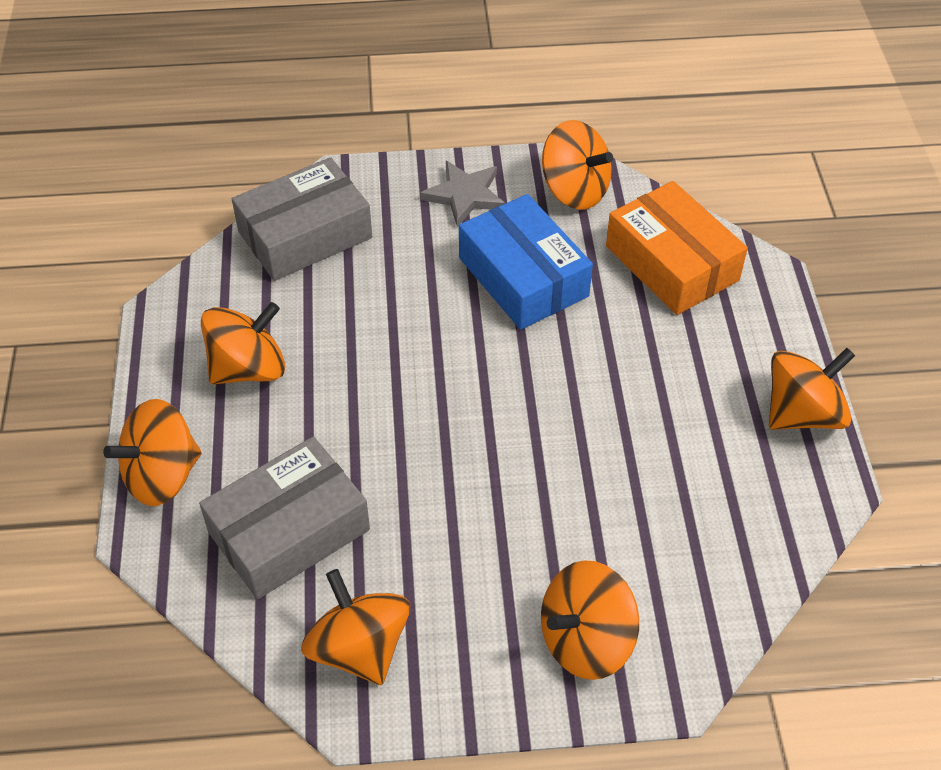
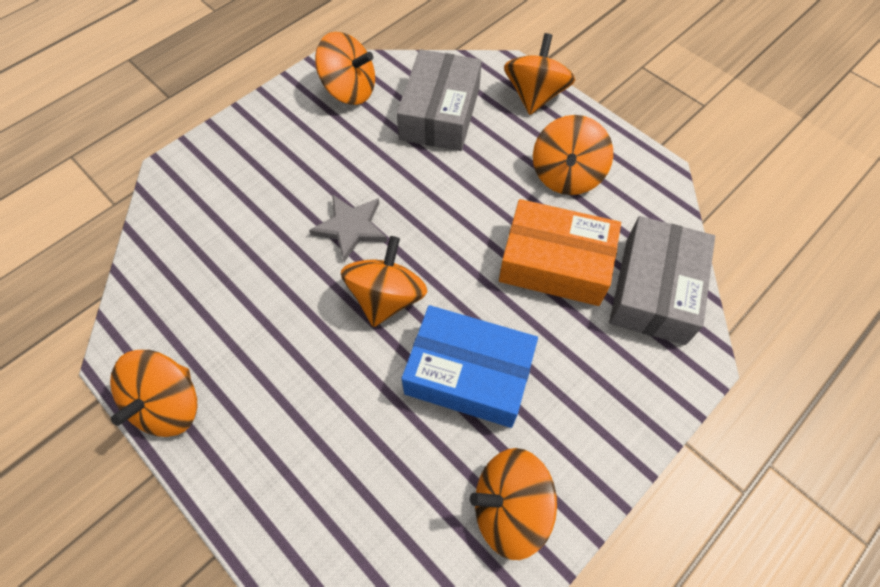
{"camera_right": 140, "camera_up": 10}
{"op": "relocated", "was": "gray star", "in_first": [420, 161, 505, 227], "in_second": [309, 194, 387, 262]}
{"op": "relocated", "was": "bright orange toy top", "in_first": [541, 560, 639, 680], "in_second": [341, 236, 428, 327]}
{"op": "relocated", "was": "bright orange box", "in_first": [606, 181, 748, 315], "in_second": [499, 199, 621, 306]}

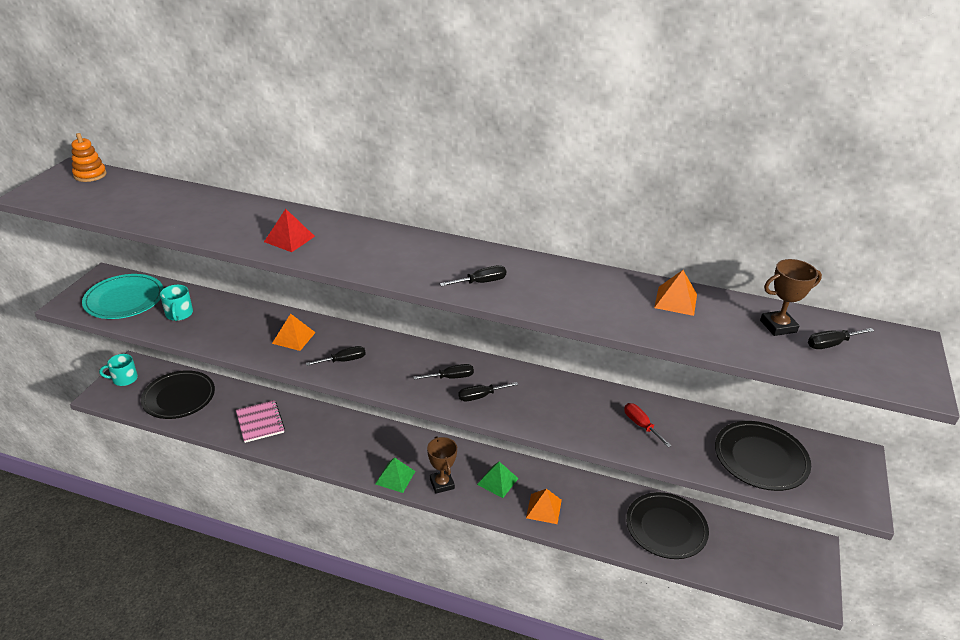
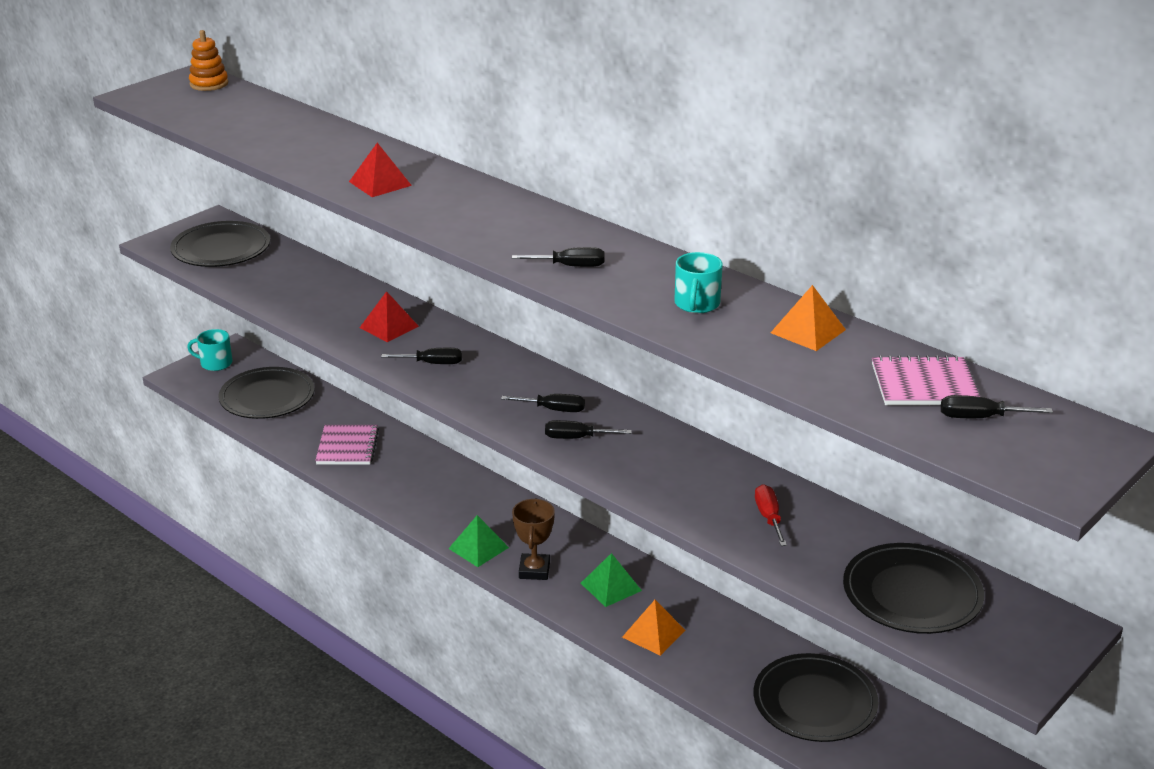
{"camera_right": 25, "camera_up": -5}
{"op": "relocated", "was": "turquoise mug", "in_first": [160, 285, 193, 321], "in_second": [674, 252, 723, 313]}
{"op": "exchanged", "was": "dark brown trophy", "now": "pink notepad", "in_first": [760, 259, 822, 336], "in_second": [872, 355, 980, 405]}
{"op": "colour", "was": "turquoise plate", "now": "black plate", "in_first": [82, 274, 164, 319], "in_second": [170, 221, 270, 267]}
{"op": "colour", "was": "bright orange solid pyramid", "now": "scarlet solid pyramid", "in_first": [272, 314, 316, 351], "in_second": [360, 291, 419, 342]}

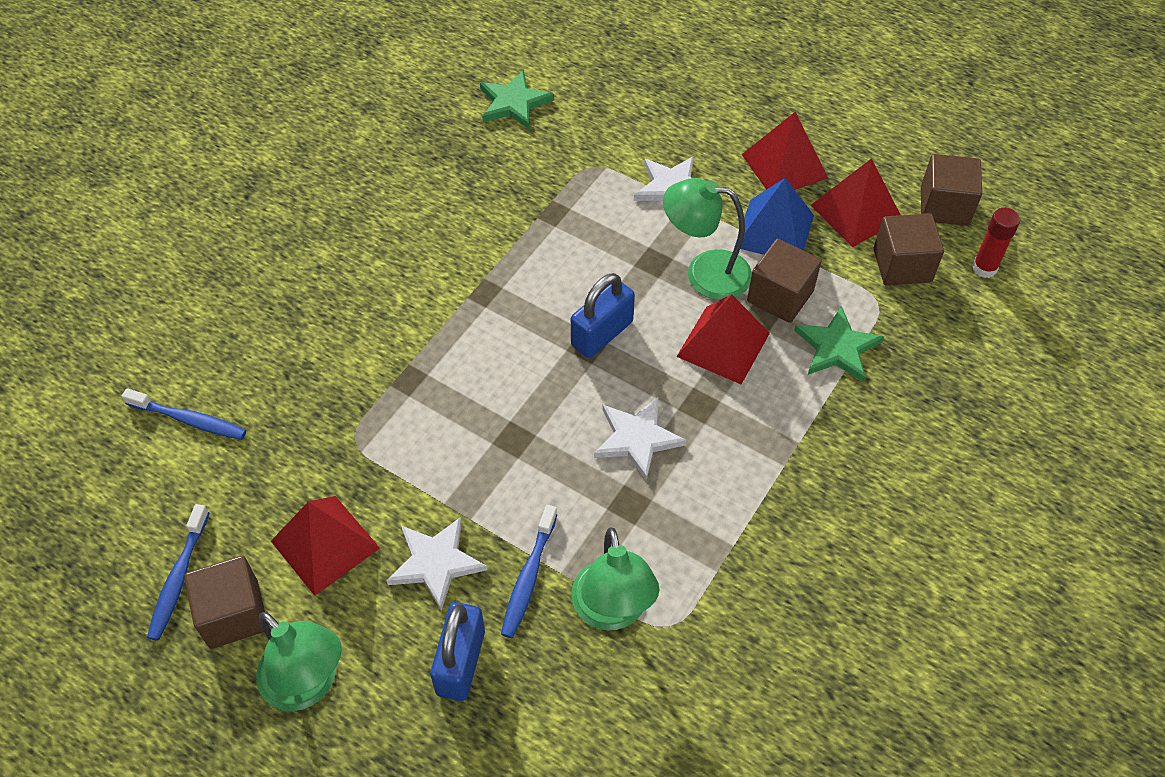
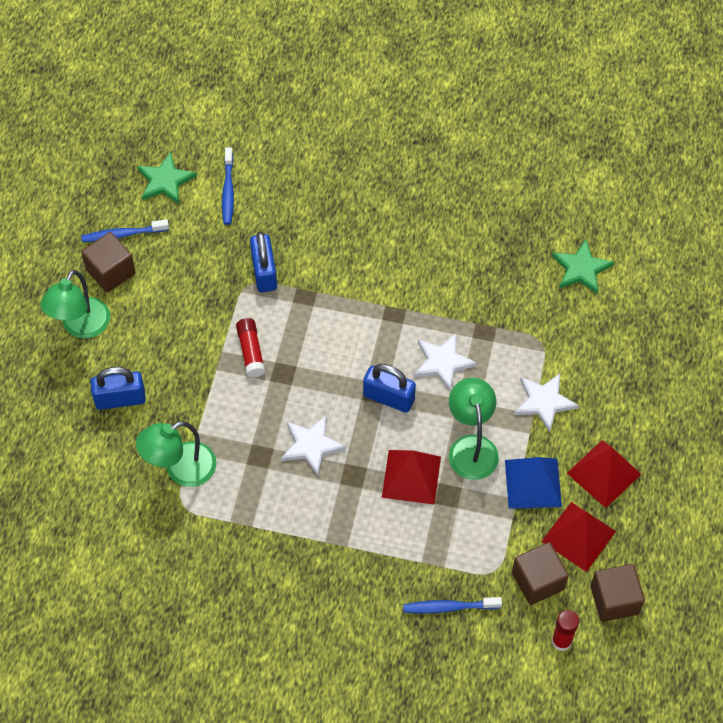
{"camera_right": 70, "camera_up": 5}
{"op": "missing", "was": "scarlet solid pyramid", "in_first": [271, 496, 380, 596]}
{"op": "missing", "was": "dark brown cube", "in_first": [747, 239, 822, 323]}
{"op": "appeared", "now": "scarlet glue", "in_second": [236, 318, 265, 377]}
{"op": "appeared", "now": "blue small lock", "in_second": [250, 232, 277, 292]}
{"op": "relocated", "was": "pure white star", "in_first": [387, 517, 487, 611], "in_second": [414, 333, 477, 392]}
{"op": "relocated", "was": "blue toothbrush", "in_first": [501, 505, 557, 638], "in_second": [403, 597, 502, 614]}
{"op": "relocated", "was": "leaf-green star", "in_first": [794, 306, 884, 382], "in_second": [137, 152, 197, 204]}

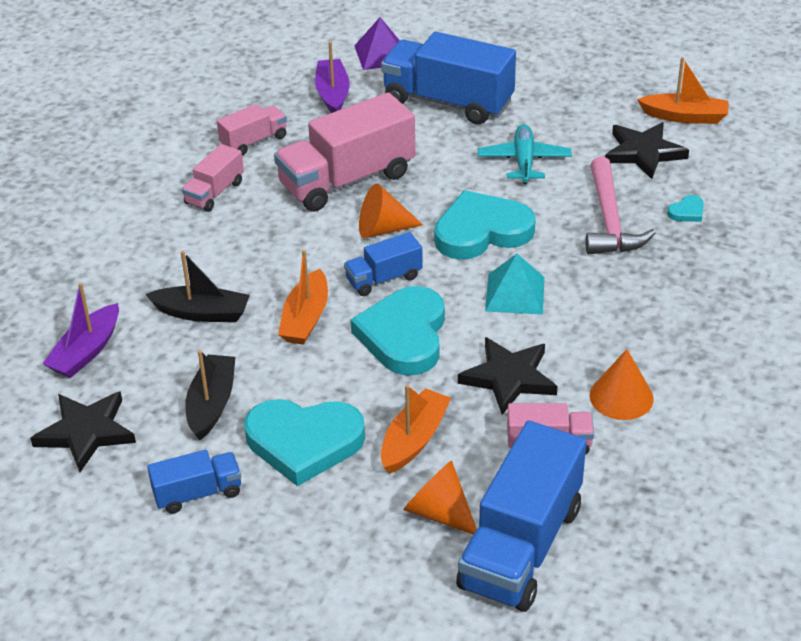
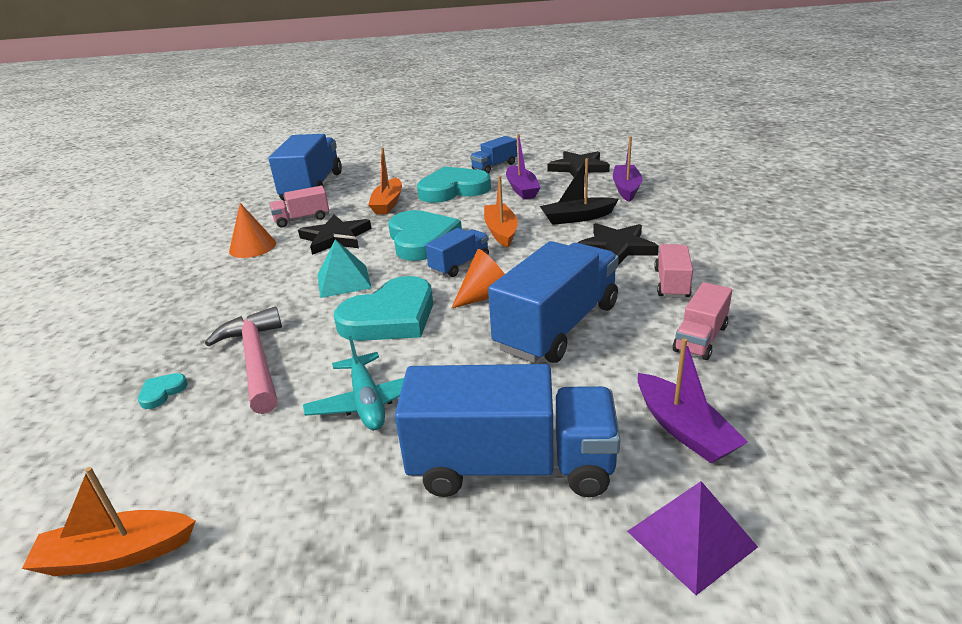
{"camera_right": 160, "camera_up": -10}
{"op": "missing", "was": "bright orange cone shape", "in_first": [403, 460, 477, 535]}
{"op": "relocated", "was": "black star", "in_first": [605, 122, 689, 179], "in_second": [577, 223, 659, 265]}
{"op": "colour", "was": "black boat", "now": "purple boat", "in_first": [185, 350, 236, 440], "in_second": [506, 134, 541, 199]}
{"op": "colour", "was": "pink toy truck", "now": "blue toy truck", "in_first": [274, 92, 415, 212], "in_second": [488, 241, 619, 363]}

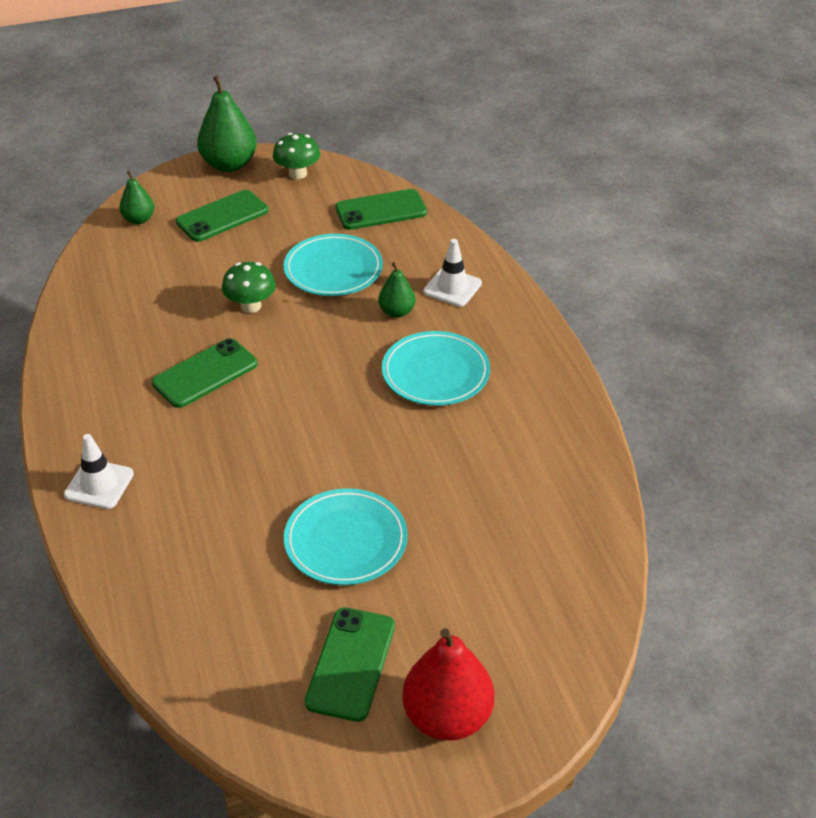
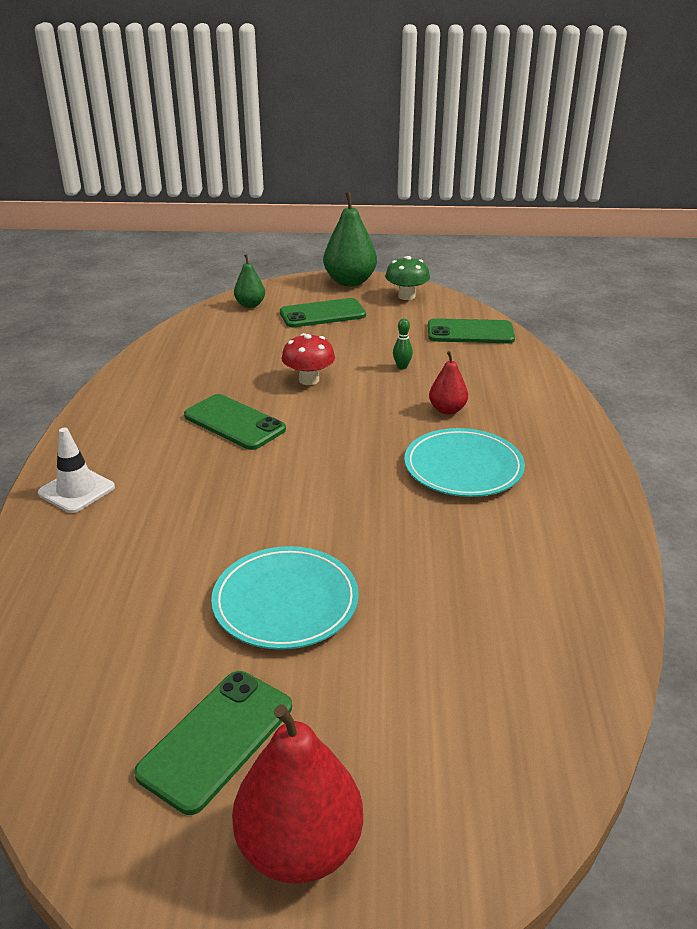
{"camera_right": 20, "camera_up": -10}
{"op": "missing", "was": "pure white road cone", "in_first": [423, 239, 482, 307]}
{"op": "exchanged", "was": "turquoise plate", "now": "leaf-green bowling pin", "in_first": [284, 234, 383, 296], "in_second": [393, 318, 413, 369]}
{"op": "colour", "was": "leaf-green fungus", "now": "scarlet fungus", "in_first": [222, 262, 276, 313], "in_second": [282, 333, 335, 385]}
{"op": "colour", "was": "leaf-green pear", "now": "scarlet pear", "in_first": [378, 262, 416, 318], "in_second": [429, 351, 468, 415]}
{"op": "spun", "was": "leaf-green phone", "in_first": [152, 338, 258, 408], "in_second": [184, 394, 286, 450], "clockwise": 60}

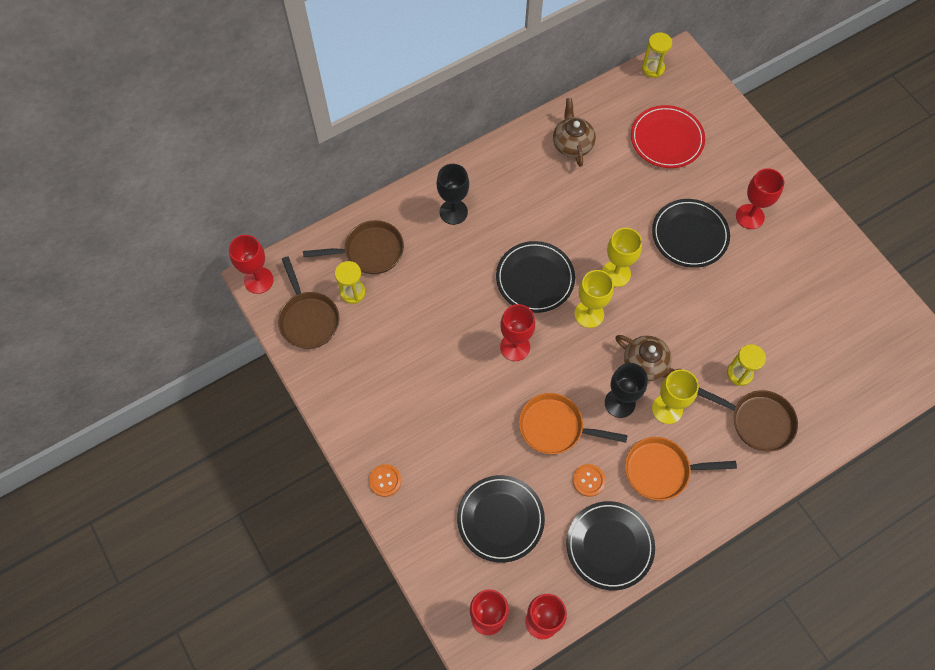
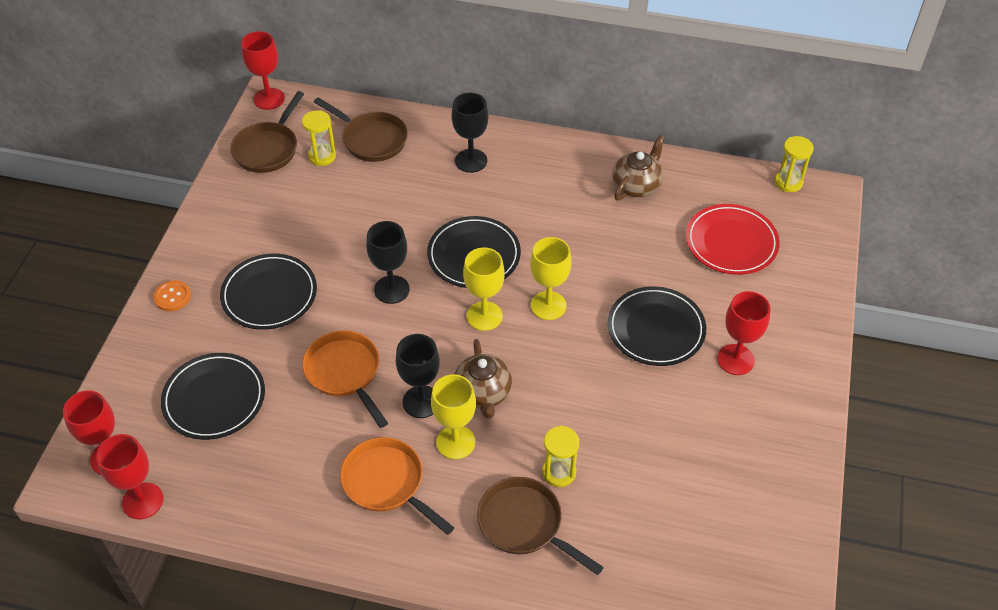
{"camera_right": 45, "camera_up": -15}
{"op": "missing", "was": "bright orange button", "in_first": [573, 464, 605, 497]}
{"op": "relocated", "was": "black plate", "in_first": [566, 501, 655, 590], "in_second": [220, 254, 317, 330]}
{"op": "colour", "was": "scarlet goblet", "now": "black goblet", "in_first": [500, 304, 535, 361], "in_second": [366, 221, 410, 304]}
{"op": "spun", "was": "dark brown skillet", "in_first": [697, 388, 798, 452], "in_second": [477, 477, 604, 575], "clockwise": 150}

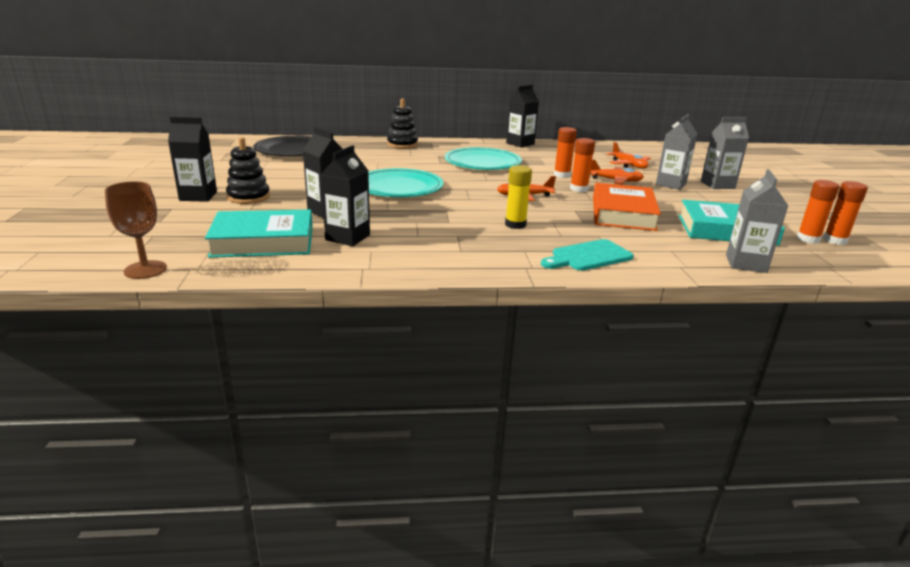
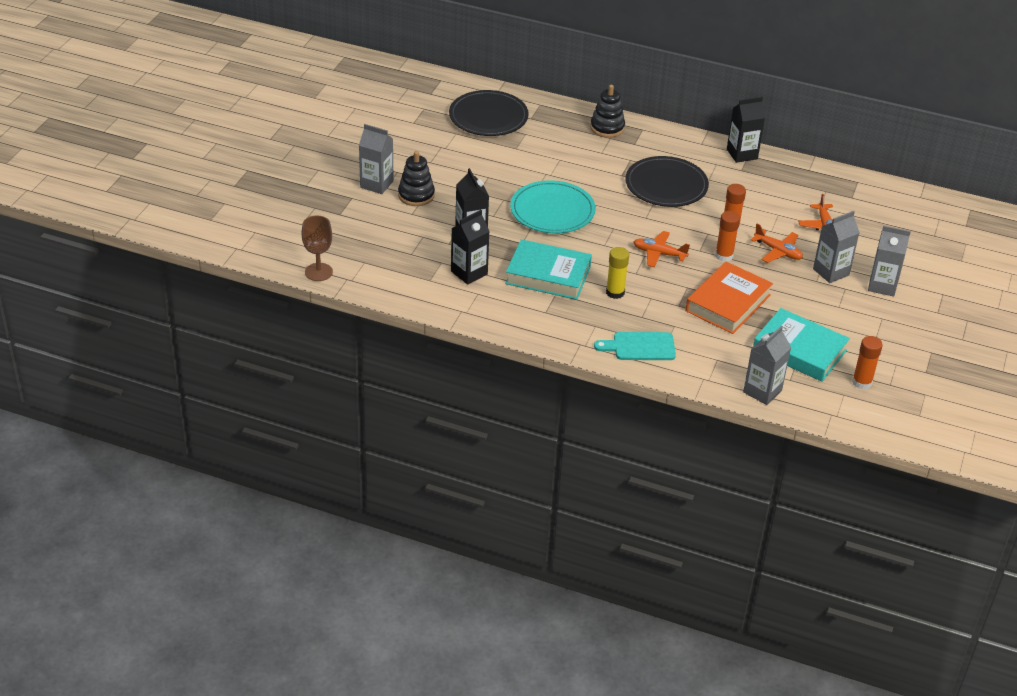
{"camera_right": 25, "camera_up": 15}
{"op": "missing", "was": "bright orange glue", "in_first": [823, 181, 868, 245]}
{"op": "relocated", "was": "turquoise hardcover", "in_first": [205, 209, 313, 258], "in_second": [505, 239, 592, 300]}
{"op": "colour", "was": "black carton", "now": "gray carton", "in_first": [168, 117, 217, 202], "in_second": [359, 124, 394, 194]}
{"op": "colour", "was": "turquoise plate", "now": "black plate", "in_first": [445, 147, 522, 170], "in_second": [625, 156, 709, 207]}

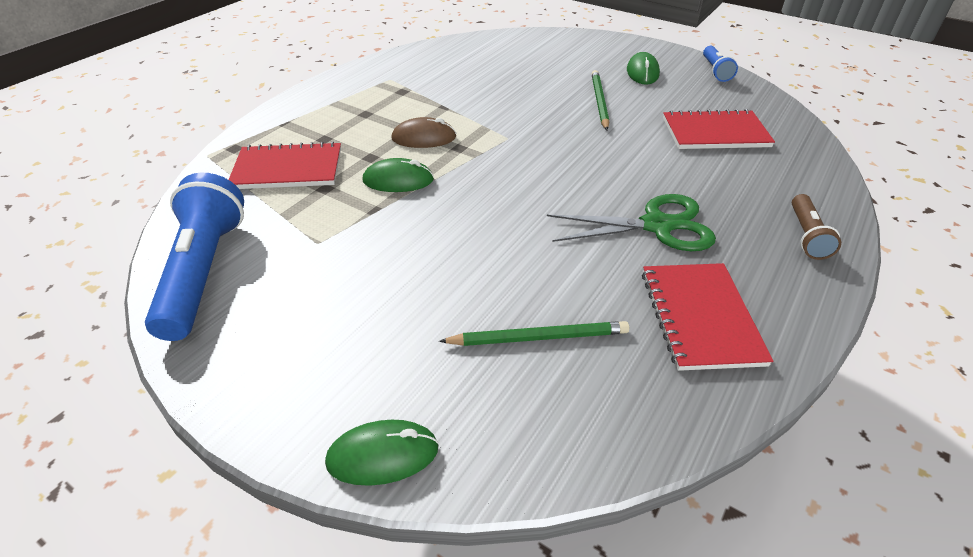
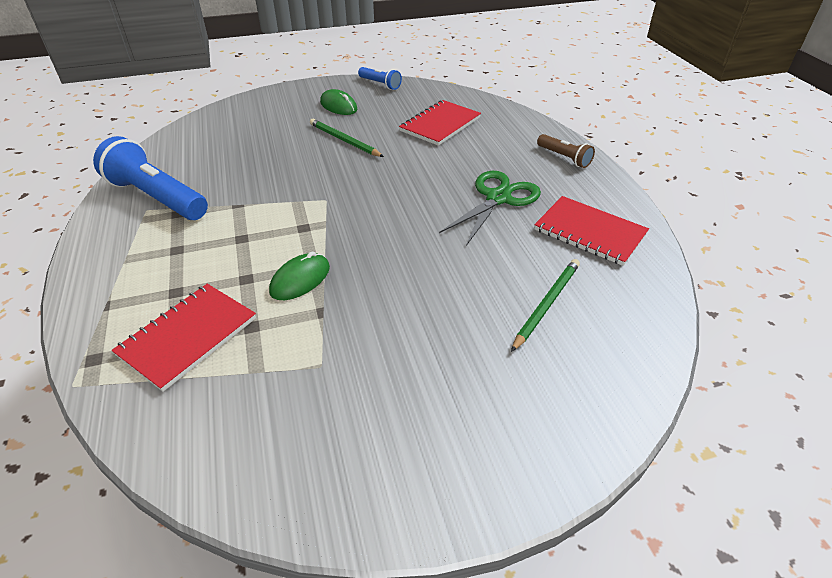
{"camera_right": -50, "camera_up": 0}
{"op": "missing", "was": "leaf-green mouse", "in_first": [325, 420, 439, 486]}
{"op": "missing", "was": "dark brown mouse", "in_first": [391, 117, 456, 148]}
{"op": "relocated", "was": "blue pocket torch", "in_first": [145, 173, 244, 341], "in_second": [93, 136, 208, 220]}

